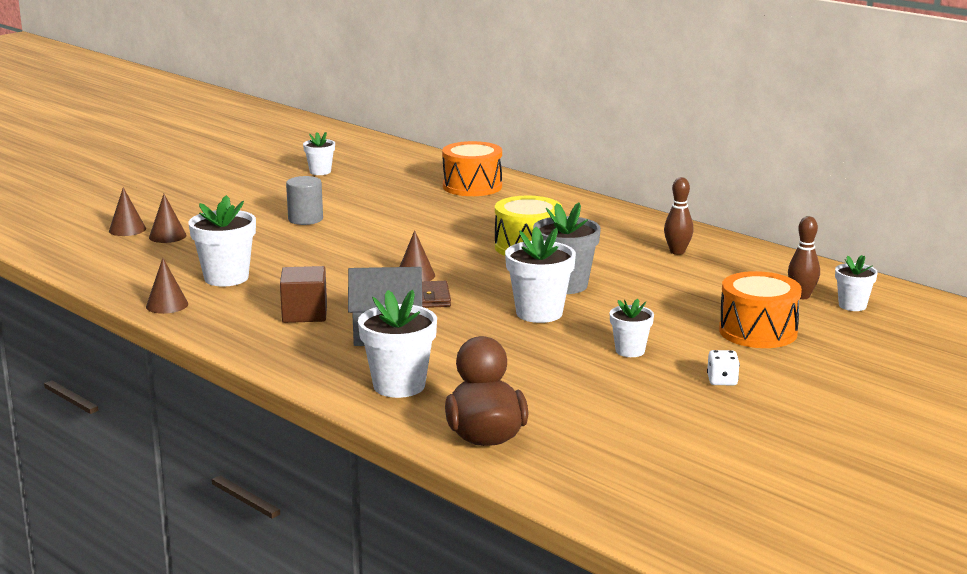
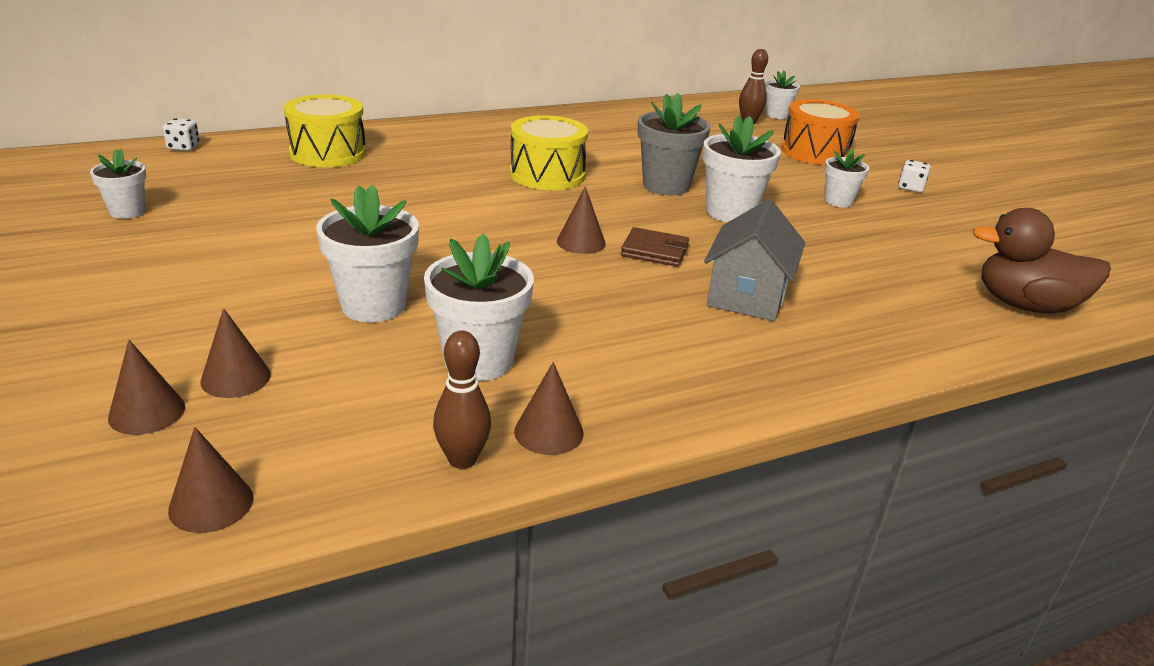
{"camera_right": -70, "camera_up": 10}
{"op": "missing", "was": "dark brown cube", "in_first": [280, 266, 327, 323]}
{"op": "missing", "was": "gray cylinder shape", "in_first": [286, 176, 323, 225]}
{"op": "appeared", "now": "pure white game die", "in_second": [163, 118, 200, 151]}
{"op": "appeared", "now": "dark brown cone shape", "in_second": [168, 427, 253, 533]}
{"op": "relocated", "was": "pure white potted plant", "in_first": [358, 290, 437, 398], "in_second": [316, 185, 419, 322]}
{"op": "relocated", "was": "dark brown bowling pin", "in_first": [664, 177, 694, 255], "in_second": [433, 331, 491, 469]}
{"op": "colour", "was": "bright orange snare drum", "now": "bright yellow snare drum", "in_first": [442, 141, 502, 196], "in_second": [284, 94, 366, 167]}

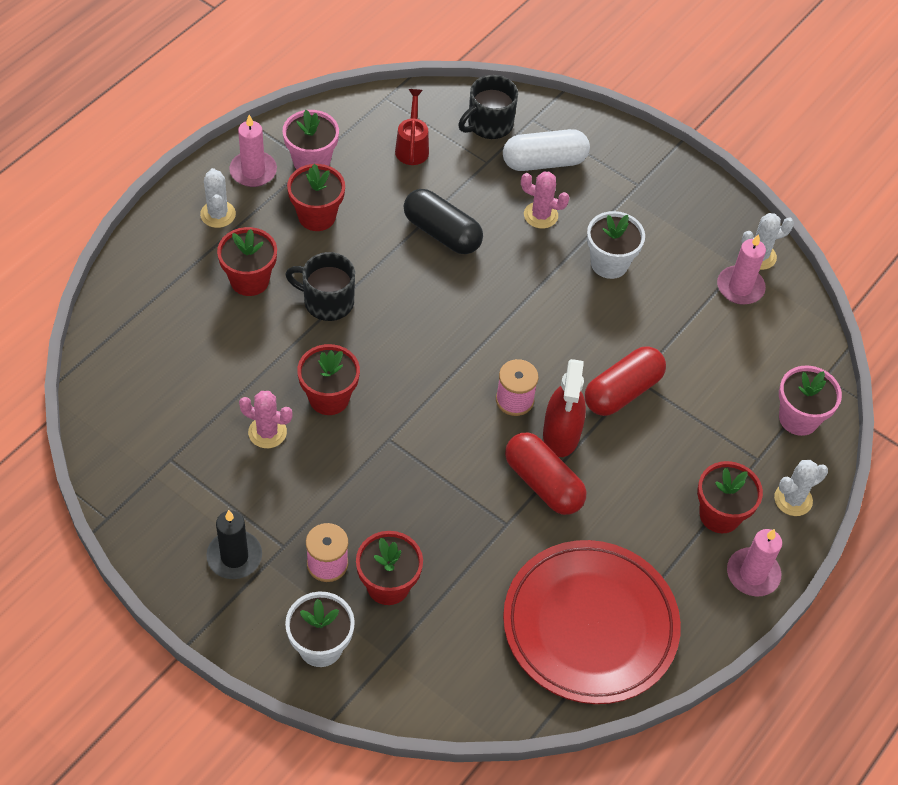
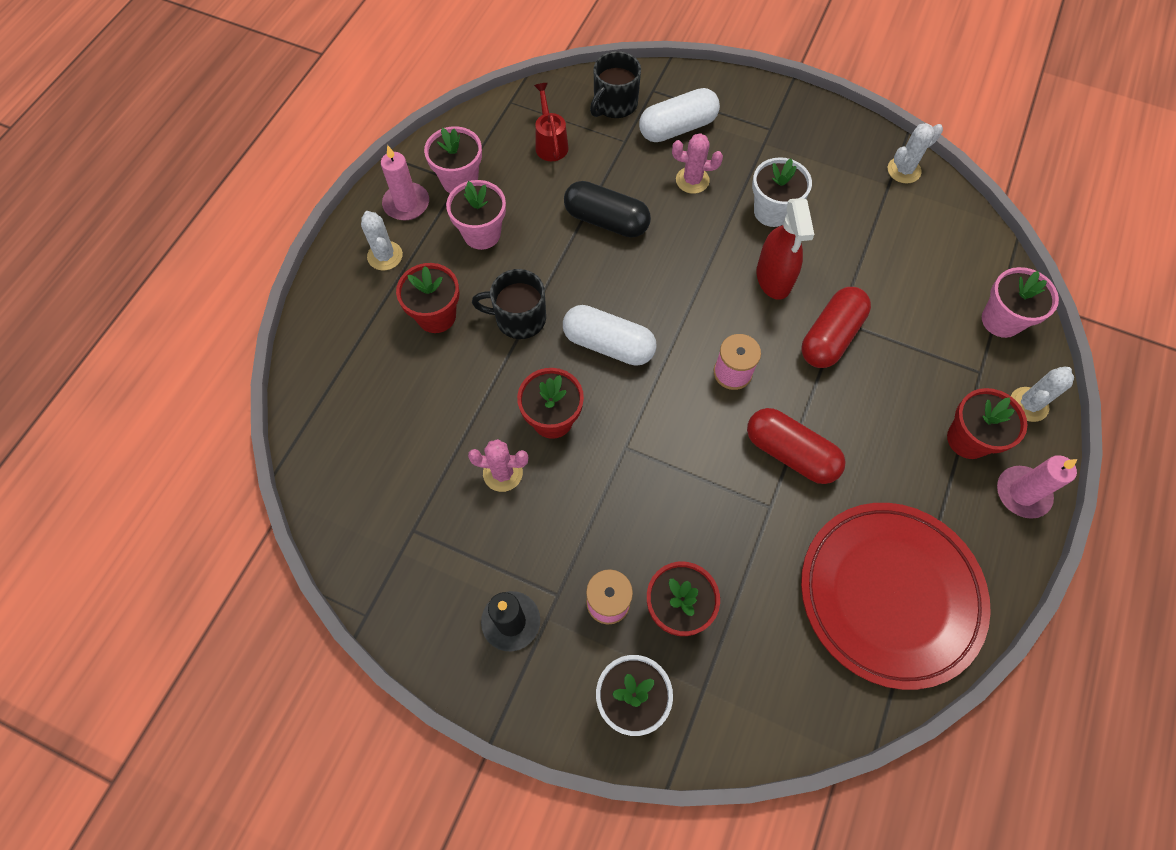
{"camera_right": -10, "camera_up": 10}
{"op": "missing", "was": "pink pillar candle", "in_first": [717, 234, 766, 305]}
{"op": "appeared", "now": "pure white capsule", "in_second": [563, 305, 657, 366]}
{"op": "relocated", "was": "scarlet spray bottle", "in_first": [543, 359, 586, 457], "in_second": [756, 198, 814, 300]}
{"op": "colour", "was": "scarlet potted plant", "now": "pink potted plant", "in_first": [287, 164, 345, 231], "in_second": [446, 180, 506, 250]}

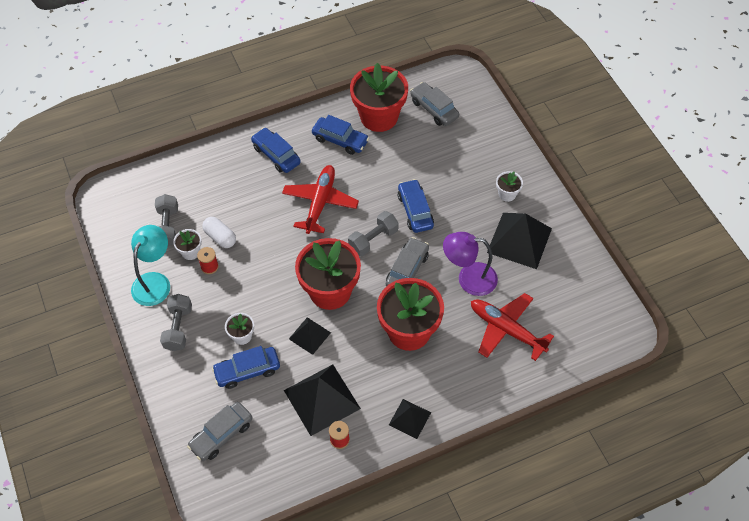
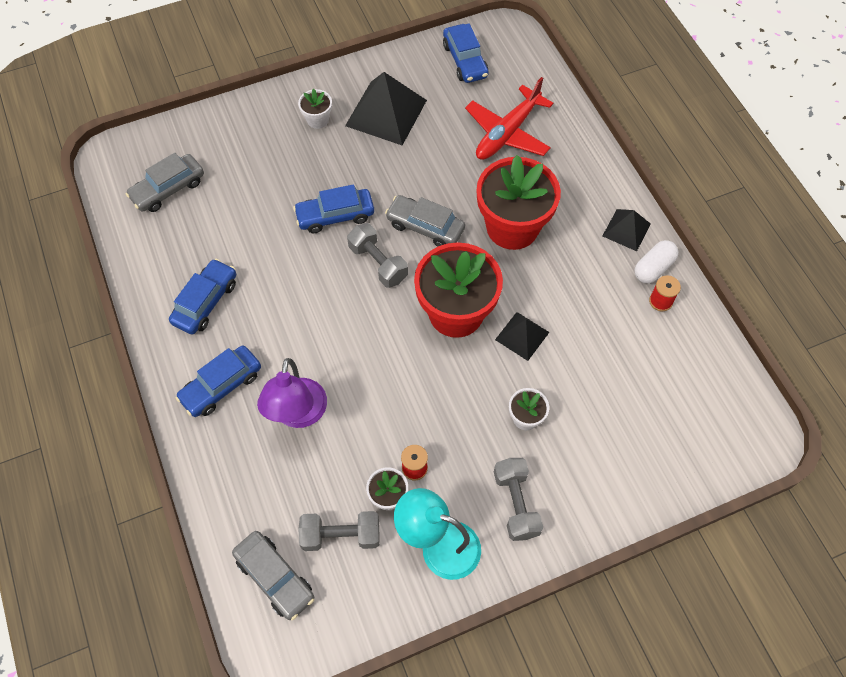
{"camera_right": -90, "camera_up": 5}
{"op": "missing", "was": "scarlet plane", "in_first": [282, 165, 359, 234]}
{"op": "missing", "was": "black solid pyramid", "in_first": [284, 364, 361, 436]}
{"op": "missing", "was": "scarlet potted plant", "in_first": [350, 63, 408, 132]}
{"op": "relocated", "was": "gray automobile", "in_first": [187, 402, 253, 461], "in_second": [232, 531, 314, 620]}
{"op": "relocated", "was": "pure white capsule", "in_first": [202, 217, 236, 248], "in_second": [634, 240, 679, 284]}
{"op": "relocated", "was": "blue automobile", "in_first": [212, 346, 280, 389], "in_second": [443, 24, 489, 83]}
{"op": "relocated", "was": "purple lamp", "in_first": [443, 232, 498, 296], "in_second": [257, 358, 327, 428]}
{"op": "spun", "was": "gray hand weight", "in_first": [160, 294, 192, 351], "in_second": [494, 458, 543, 541], "clockwise": 75}

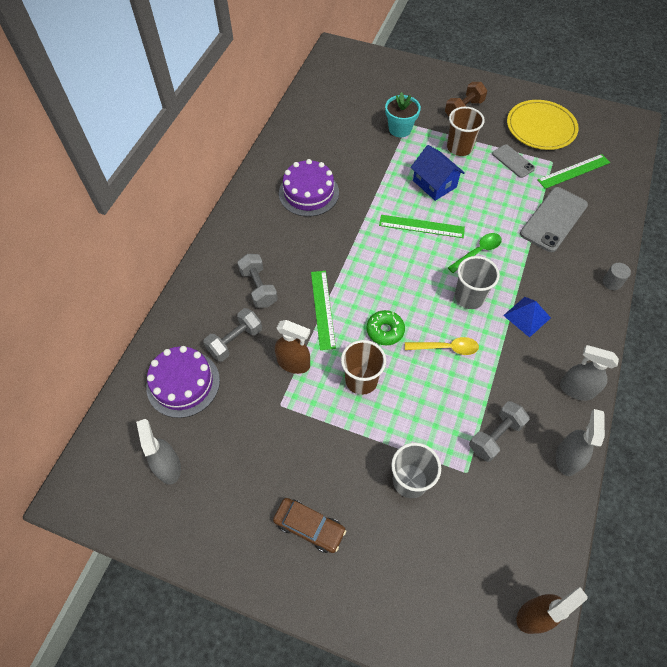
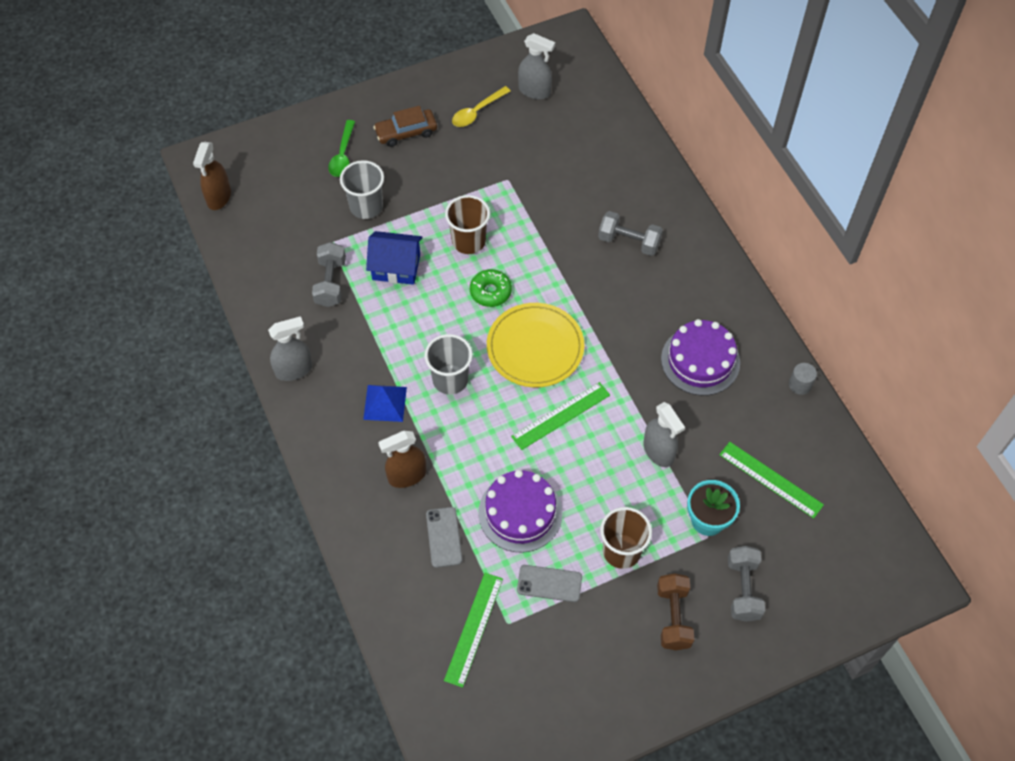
{"camera_right": 135, "camera_up": 0}
{"op": "relocated", "was": "purple cake", "in_first": [146, 346, 220, 418], "in_second": [478, 470, 562, 552]}
{"op": "relocated", "was": "gray hand weight", "in_first": [203, 308, 262, 362], "in_second": [728, 546, 765, 622]}
{"op": "relocated", "was": "dark brown spray bottle", "in_first": [275, 320, 310, 374], "in_second": [378, 431, 426, 488]}
{"op": "relocated", "was": "leaf-green measuring stick", "in_first": [311, 271, 336, 350], "in_second": [719, 442, 824, 519]}
{"op": "relocated", "was": "bright yellow tablespoon", "in_first": [405, 337, 479, 355], "in_second": [452, 86, 510, 127]}
{"op": "relocated", "was": "blue toy house", "in_first": [411, 145, 465, 201], "in_second": [366, 231, 423, 285]}
{"op": "relocated", "was": "leaf-green tablespoon", "in_first": [448, 233, 502, 273], "in_second": [328, 120, 355, 177]}
{"op": "relocated", "was": "bright yellow plate", "in_first": [507, 100, 579, 150], "in_second": [487, 303, 584, 388]}
{"op": "relocated", "was": "gray spray bottle", "in_first": [556, 409, 605, 476], "in_second": [643, 402, 685, 467]}
{"op": "relocated", "was": "gray cylinder shape", "in_first": [603, 263, 631, 290], "in_second": [789, 363, 817, 395]}
{"op": "size", "was": "gray phone", "in_first": [520, 187, 588, 252], "in_second": [426, 507, 462, 568], "ratio": 0.58}

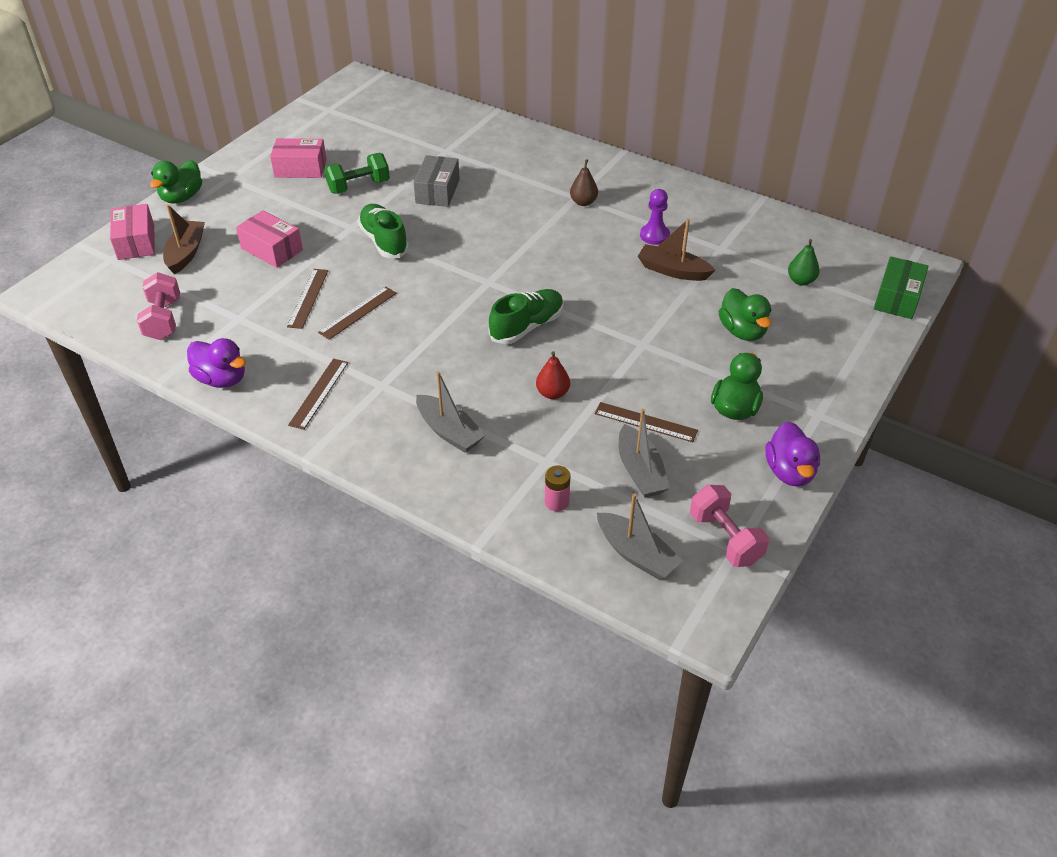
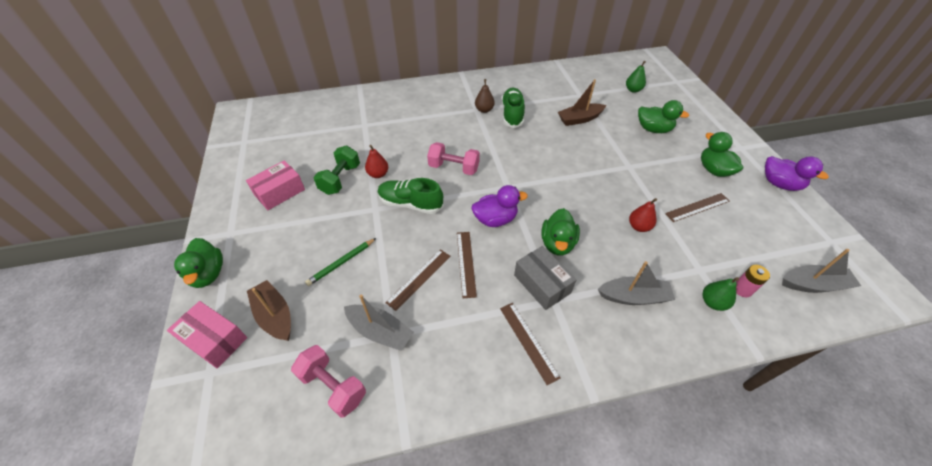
{"camera_right": -45, "camera_up": 5}
{"op": "missing", "was": "purple pawn", "in_first": [640, 189, 670, 245]}
{"op": "missing", "was": "leaf-green box", "in_first": [874, 256, 928, 319]}
{"op": "appeared", "now": "scarlet pear", "in_second": [365, 145, 388, 178]}
{"op": "appeared", "now": "leaf-green rubber duck", "in_second": [541, 208, 580, 255]}
{"op": "appeared", "now": "leaf-green pear", "in_second": [703, 277, 739, 311]}
{"op": "relocated", "was": "purple rubber duck", "in_first": [187, 338, 246, 388], "in_second": [472, 185, 528, 227]}
{"op": "relocated", "was": "gray box", "in_first": [414, 155, 460, 207], "in_second": [514, 246, 576, 310]}
{"op": "relocated", "was": "leaf-green lace-up shoe", "in_first": [489, 289, 563, 344], "in_second": [501, 88, 525, 128]}
{"op": "relocated", "was": "gray boat", "in_first": [619, 409, 670, 498], "in_second": [344, 294, 414, 351]}
{"op": "relocated", "was": "pink hand weight", "in_first": [690, 485, 769, 567], "in_second": [427, 142, 480, 175]}
{"op": "exchanged", "was": "pink box", "now": "leaf-green wooden pencil", "in_first": [236, 210, 303, 268], "in_second": [305, 238, 376, 286]}
{"op": "spun", "was": "dark brown measuring stick", "in_first": [287, 269, 328, 329], "in_second": [386, 249, 450, 311], "clockwise": 75}

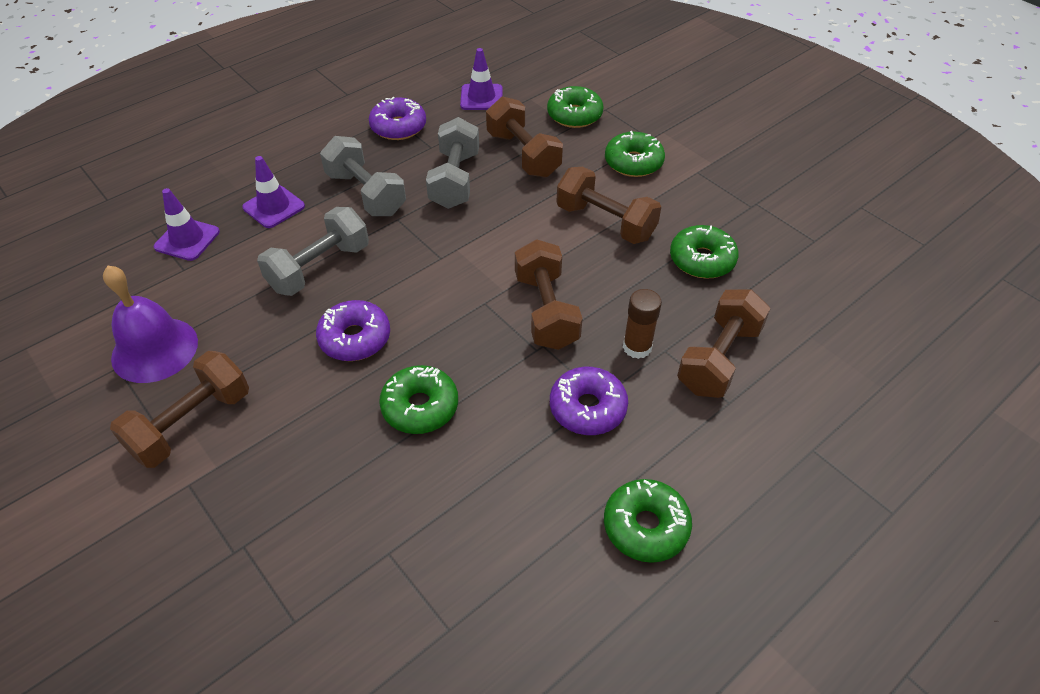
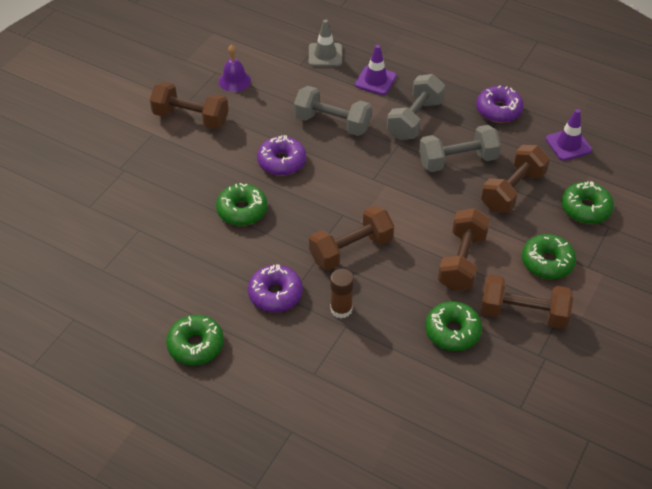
{"camera_right": 70, "camera_up": 0}
{"op": "relocated", "was": "dark brown hand weight", "in_first": [677, 289, 771, 398], "in_second": [481, 275, 573, 329]}
{"op": "colour", "was": "purple road cone", "now": "gray road cone", "in_first": [154, 188, 220, 261], "in_second": [309, 19, 342, 66]}
{"op": "size", "was": "purple bell", "in_first": [103, 266, 198, 383], "in_second": [219, 45, 251, 92], "ratio": 0.63}

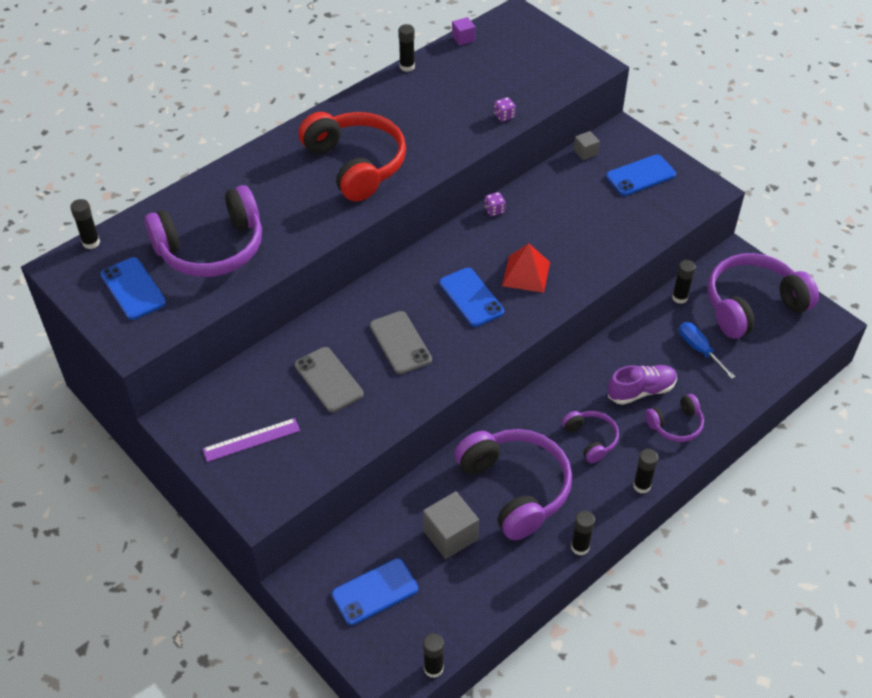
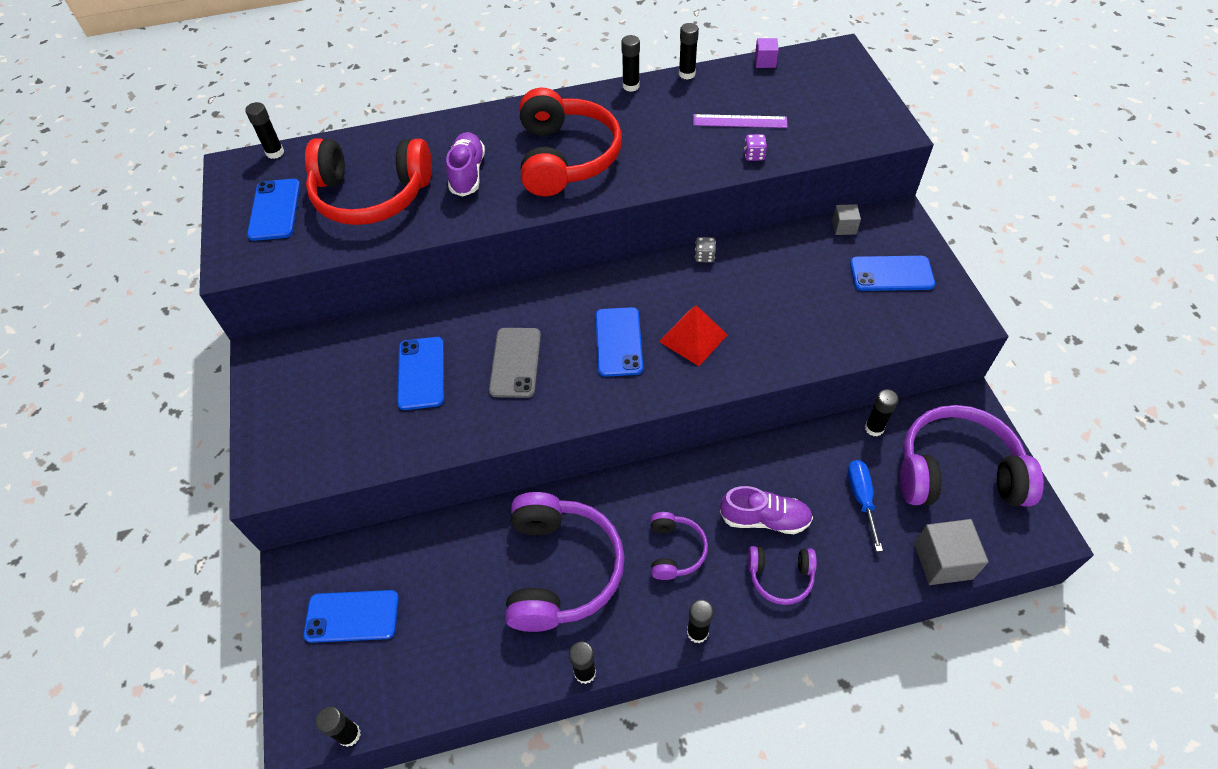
{"camera_right": 30, "camera_up": 5}
{"op": "appeared", "now": "purple lace-up shoe", "in_second": [446, 132, 485, 197]}
{"op": "appeared", "now": "black glue", "in_second": [621, 35, 640, 92]}
{"op": "relocated", "was": "purple measuring stick", "in_first": [202, 418, 300, 462], "in_second": [693, 114, 788, 128]}
{"op": "relocated", "was": "gray cube", "in_first": [423, 491, 479, 559], "in_second": [914, 519, 989, 585]}
{"op": "colour", "was": "purple headset", "now": "scarlet headset", "in_first": [145, 185, 262, 277], "in_second": [305, 138, 432, 225]}
{"op": "colour", "was": "gray phone", "now": "blue phone", "in_first": [295, 347, 364, 412], "in_second": [397, 337, 444, 410]}
{"op": "colour", "was": "purple game die", "now": "gray game die", "in_first": [484, 192, 505, 216], "in_second": [695, 237, 716, 263]}

